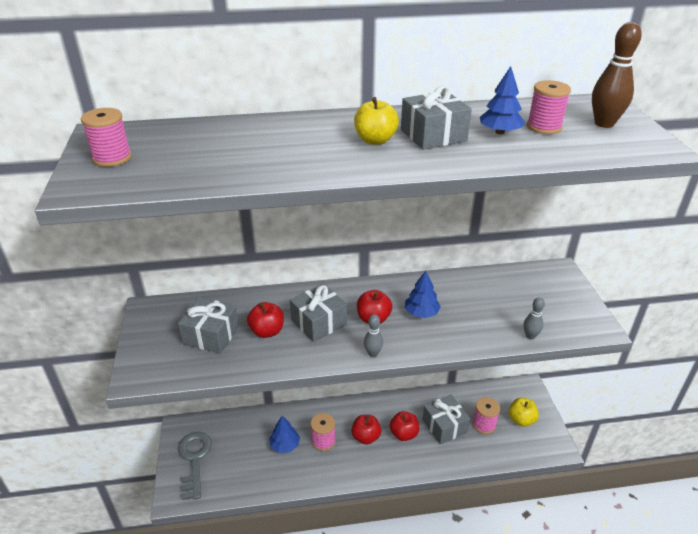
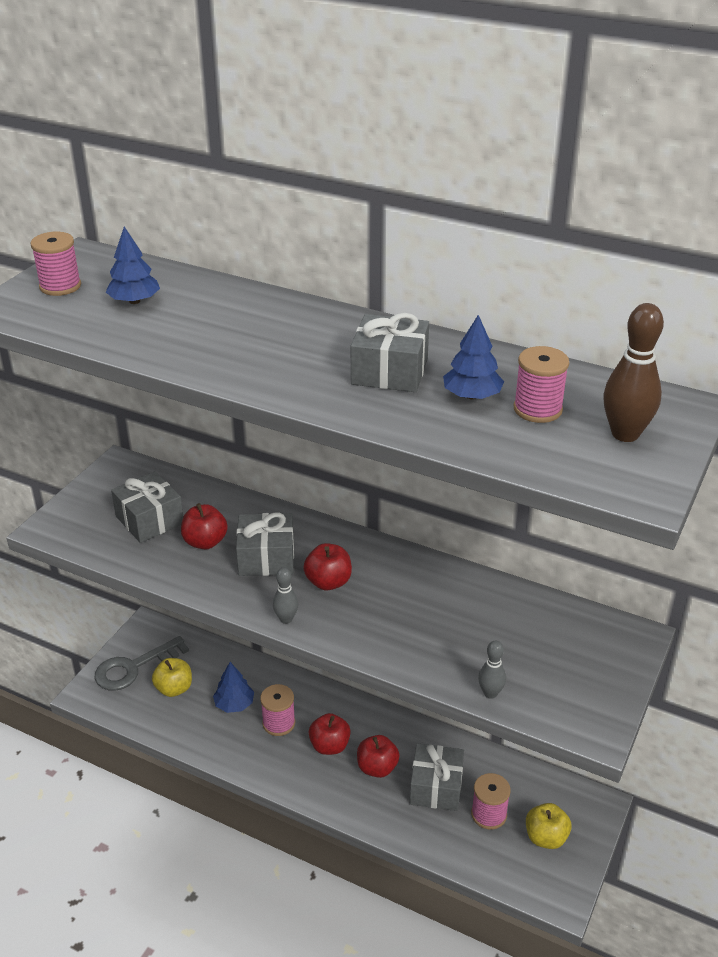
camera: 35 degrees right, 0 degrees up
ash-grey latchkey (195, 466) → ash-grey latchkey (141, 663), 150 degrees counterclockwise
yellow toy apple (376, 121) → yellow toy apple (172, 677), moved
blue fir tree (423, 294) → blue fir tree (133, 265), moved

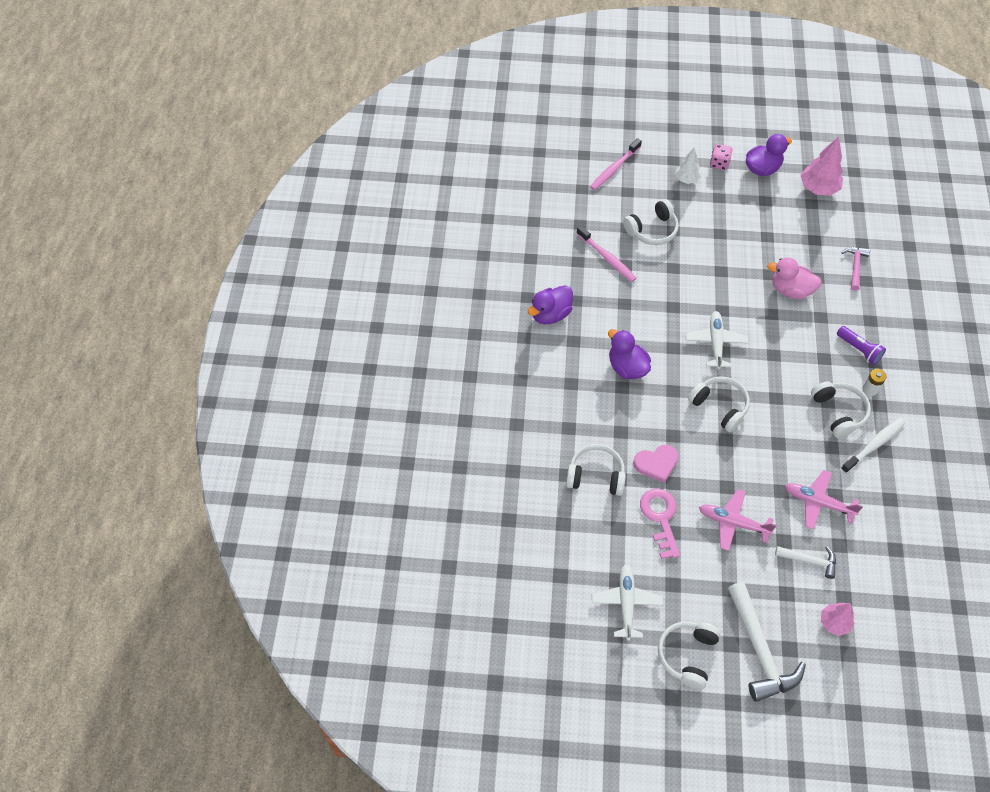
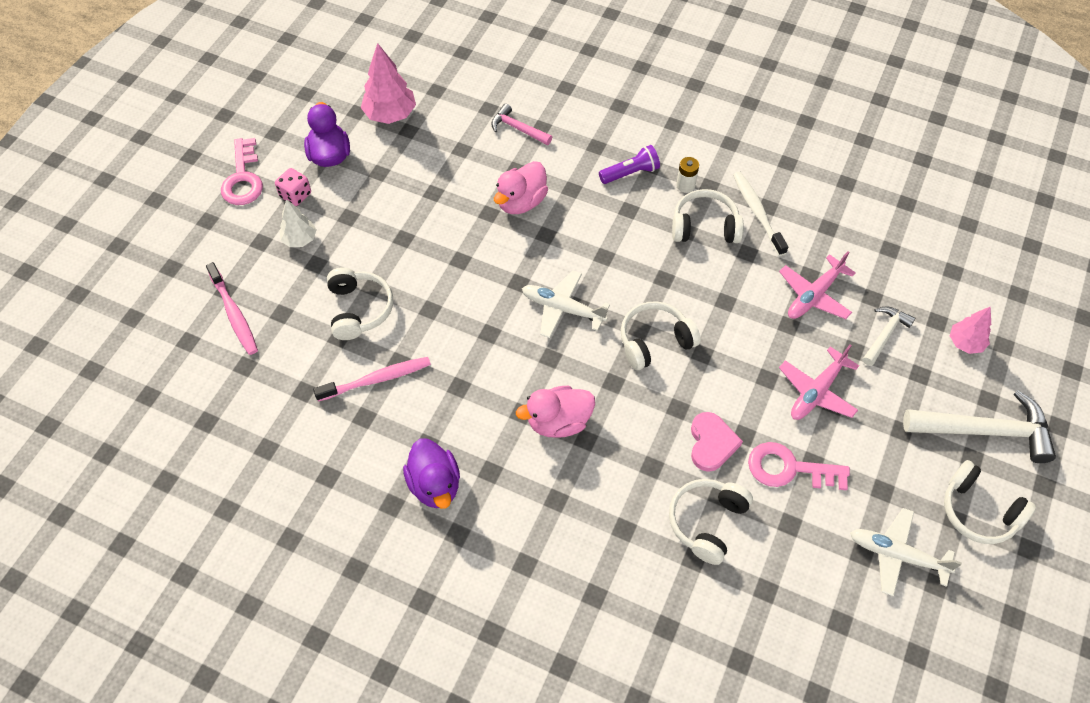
camera: 70 degrees left, 0 degrees up
royal purple duck (629, 354) → rosy duck (555, 412)
- → rosy latchkey (242, 171)

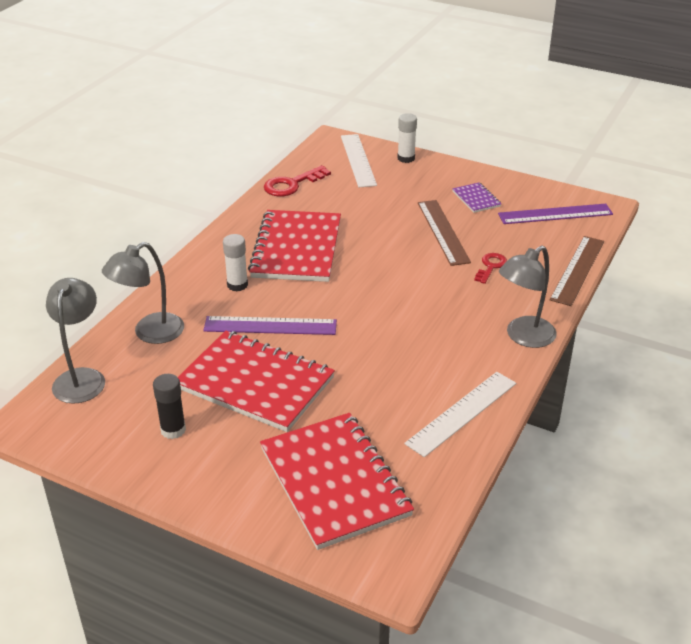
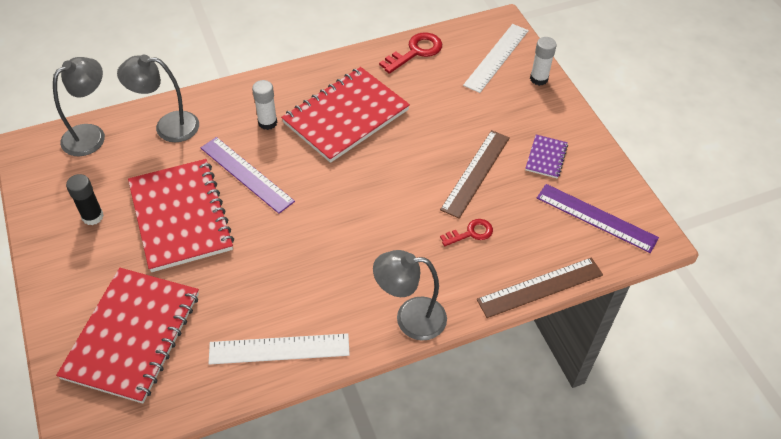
camera: 40 degrees right, 15 degrees up
scarlet latchkey (297, 180) → scarlet latchkey (410, 53), 135 degrees clockwise

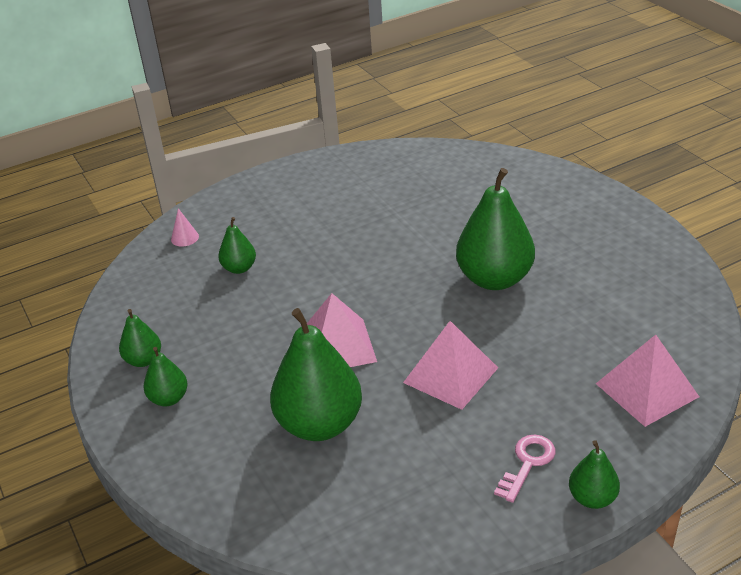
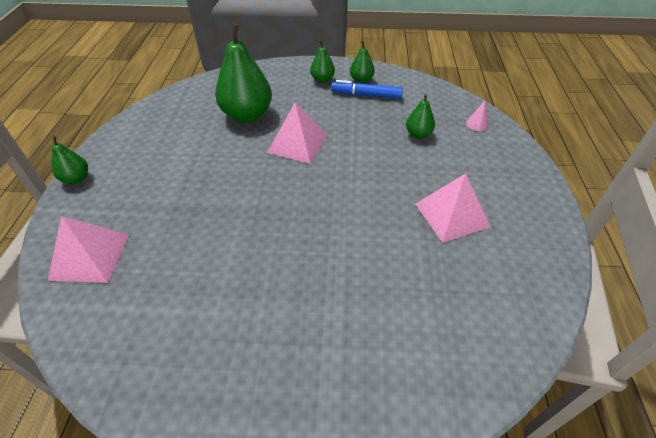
camera: 120 degrees right, 10 degrees up
rosy solid pyramid (450, 365) → rosy solid pyramid (452, 208), moved
green toy pear (495, 229) → -
rosy latchkey (525, 469) → -
- → blue marker pen (367, 89)

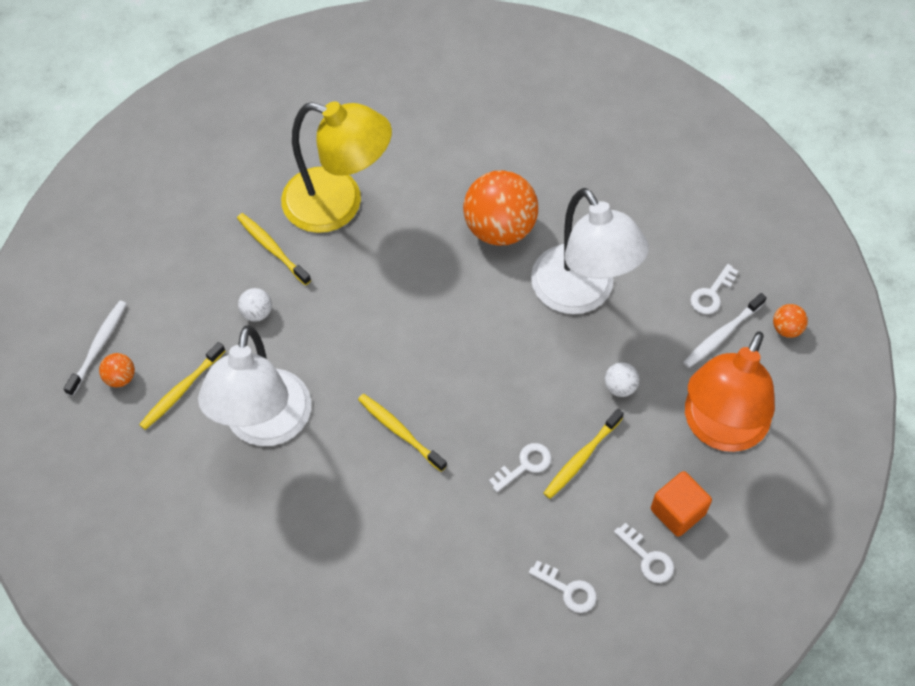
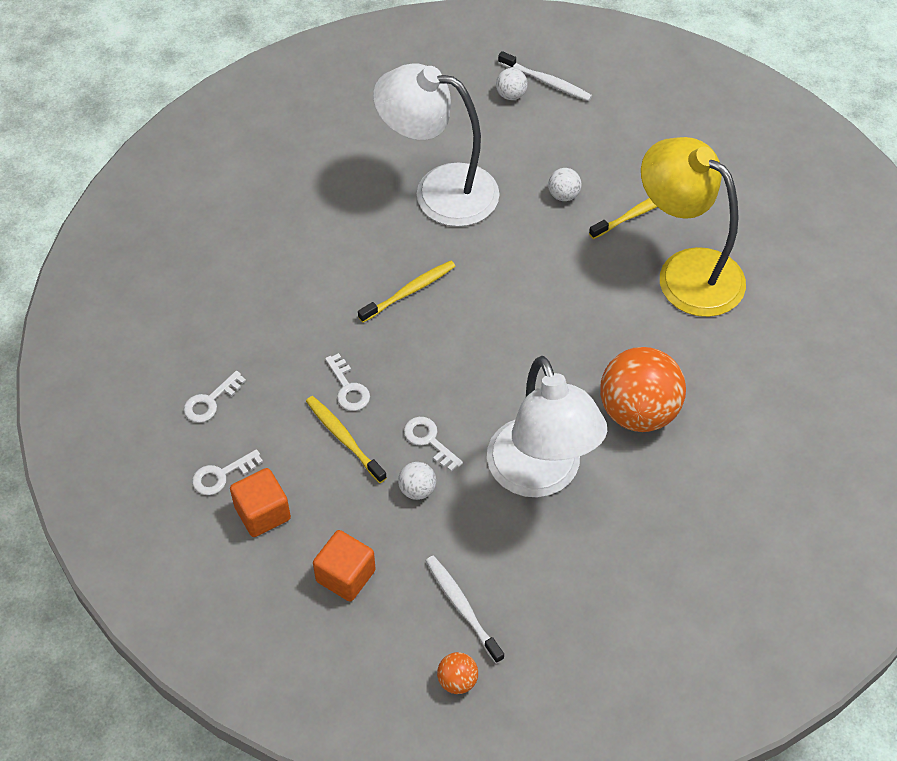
camera: 100 degrees right, 5 degrees down
orange-coloured play ball (117, 370) → snow-white play ball (512, 84)
yellow toothbrush (182, 386) → -
yellow reading lamp (336, 167) → yellow reading lamp (693, 227), 105 degrees clockwise
snow-white reading lamp (590, 251) → snow-white reading lamp (547, 426), 90 degrees counterclockwise
orange-coloured reading lamp (730, 391) → orange-coloured cube (344, 566)
snow-white latchkey (714, 289) → snow-white latchkey (433, 444), moved

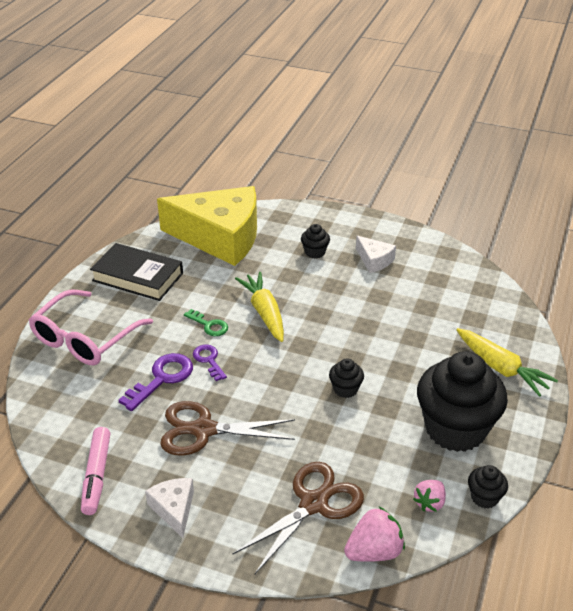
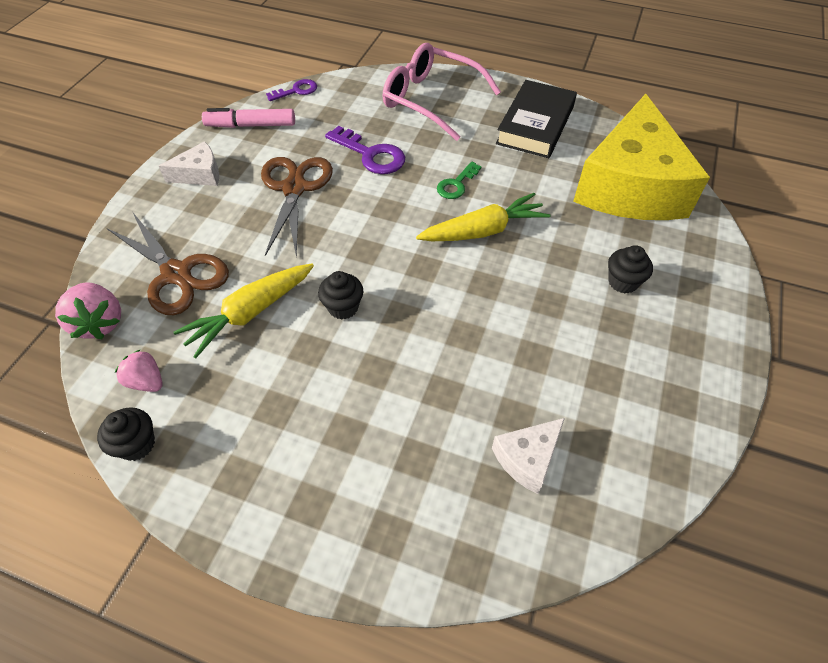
camera: 90 degrees right, 15 degrees up
royal purple latchkey (210, 363) → royal purple latchkey (291, 90), moved
snow-white cheese (376, 254) → snow-white cheese (528, 456), moved
ebony muffin (462, 401) → -
yellow carrot (507, 362) → yellow carrot (244, 311), moved

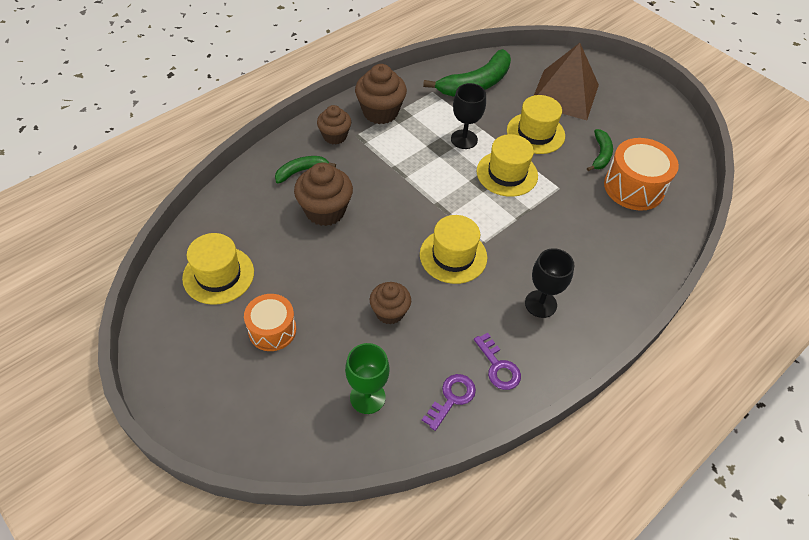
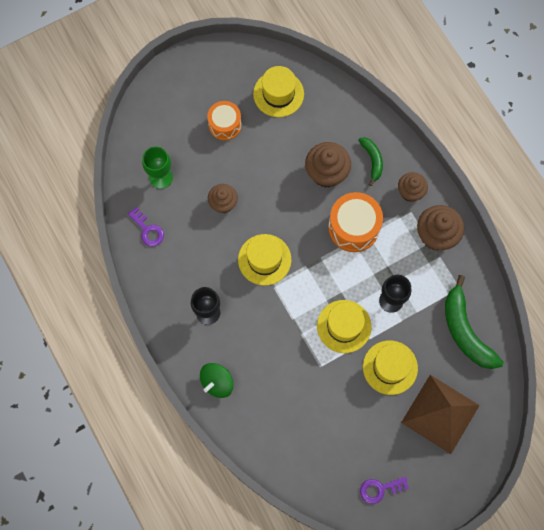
camera: 105 degrees right, 20 degrees up
royal purple latchkey (497, 361) → royal purple latchkey (384, 490), moved
green banana (600, 150) → -
orange-coloured drum (641, 174) → orange-coloured drum (355, 222), moved
- → green spinning top (217, 380)

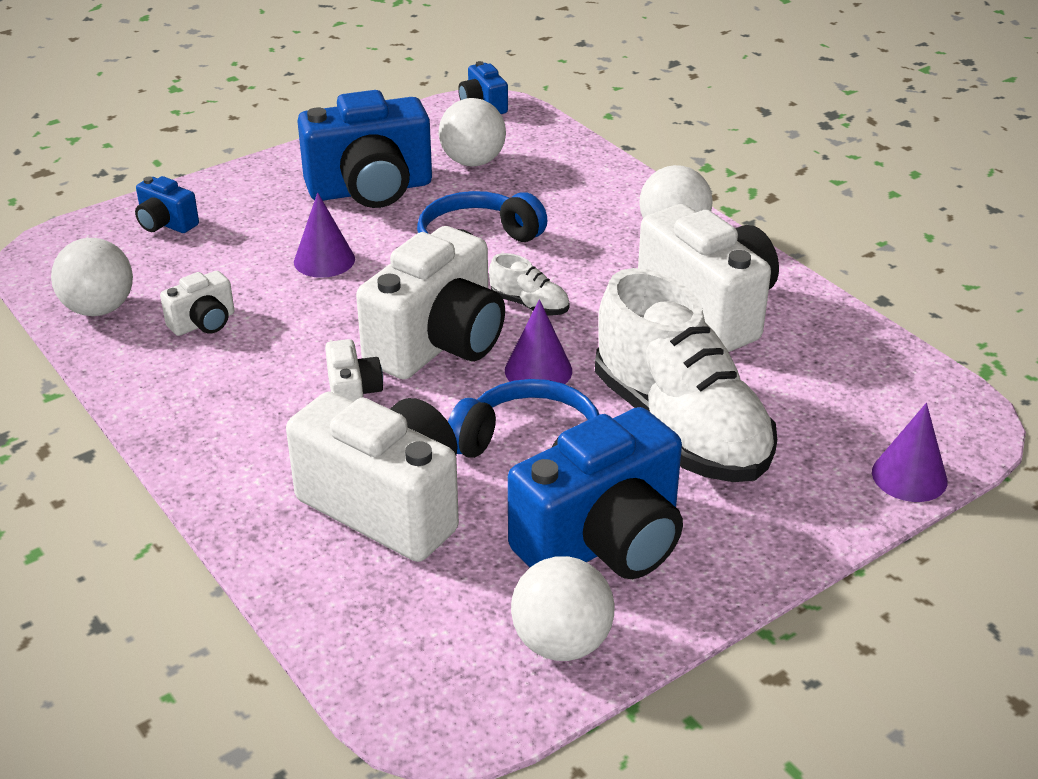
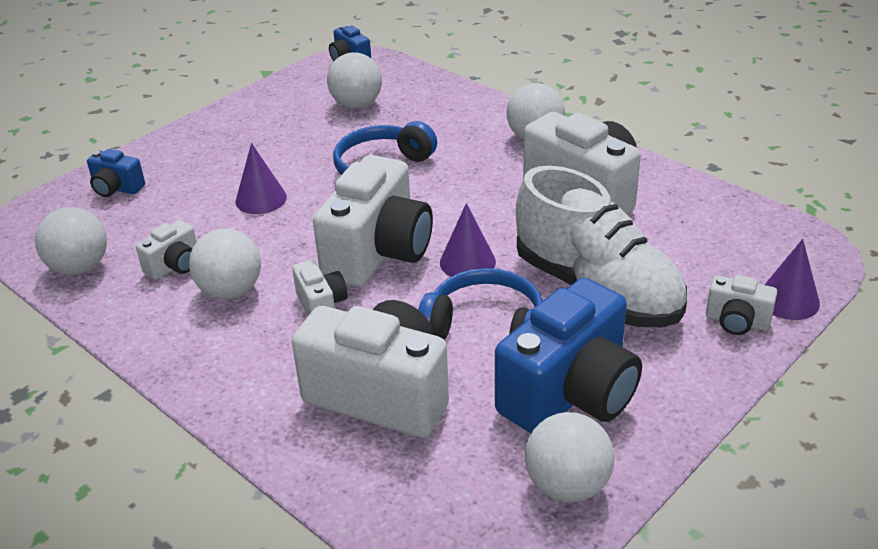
camera: 10 degrees left, 0 degrees up
blue photo camera (364, 149) → -
snow-white shoe (529, 284) → -
- → snow-white play ball (225, 264)
- → snow-white photo camera (741, 305)

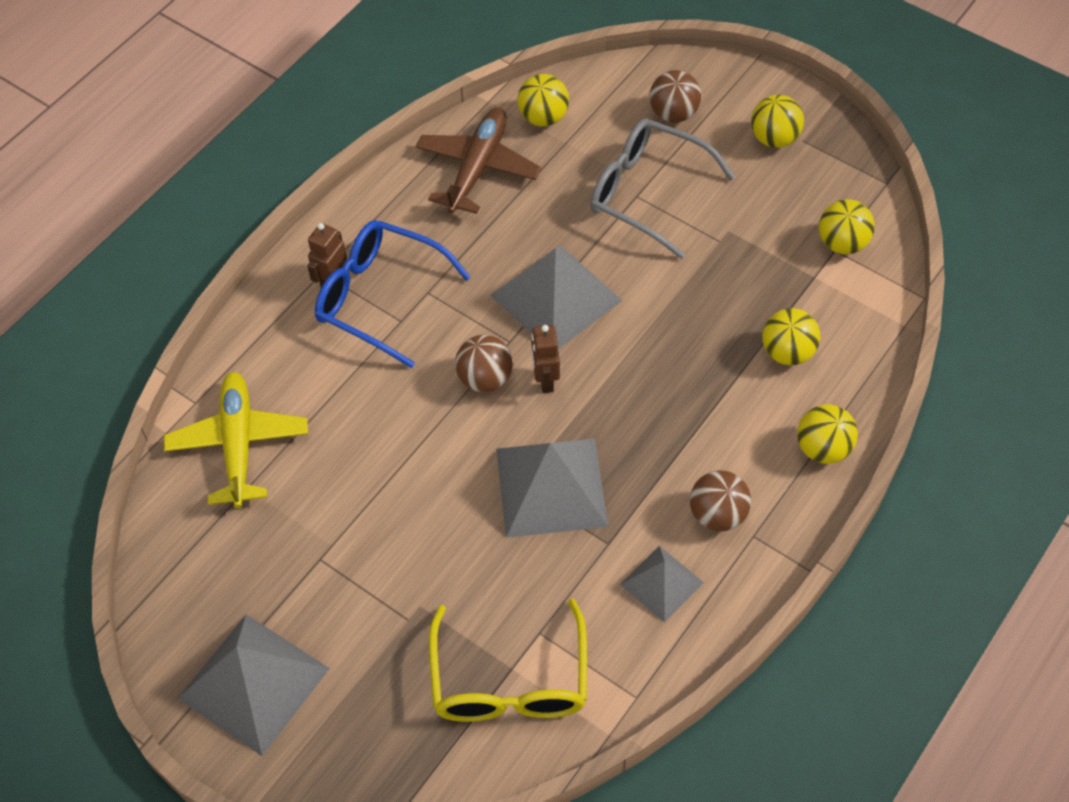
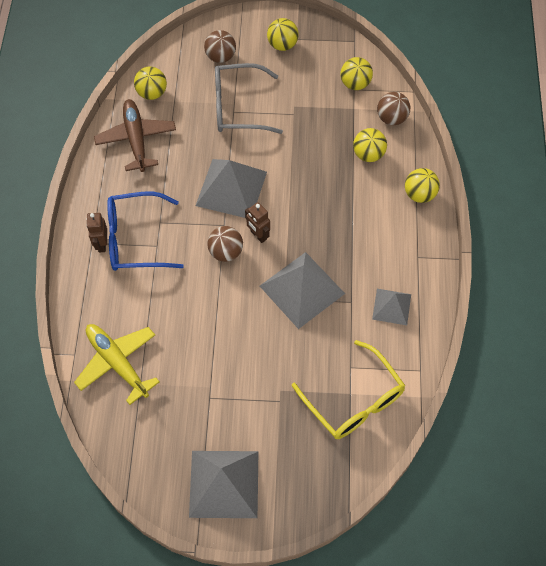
camera: 35 degrees left, 5 degrees up
brown play ball (720, 501) → brown play ball (393, 108), moved

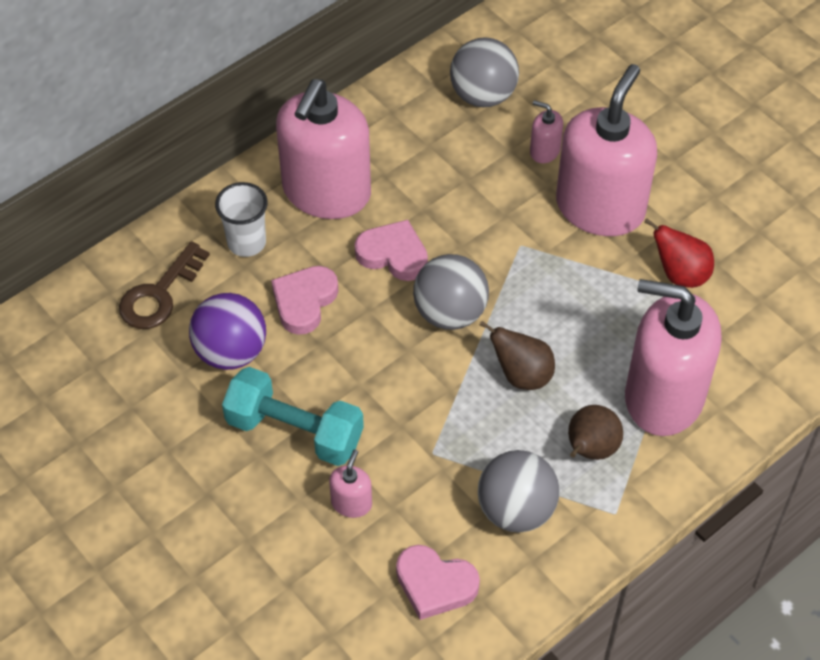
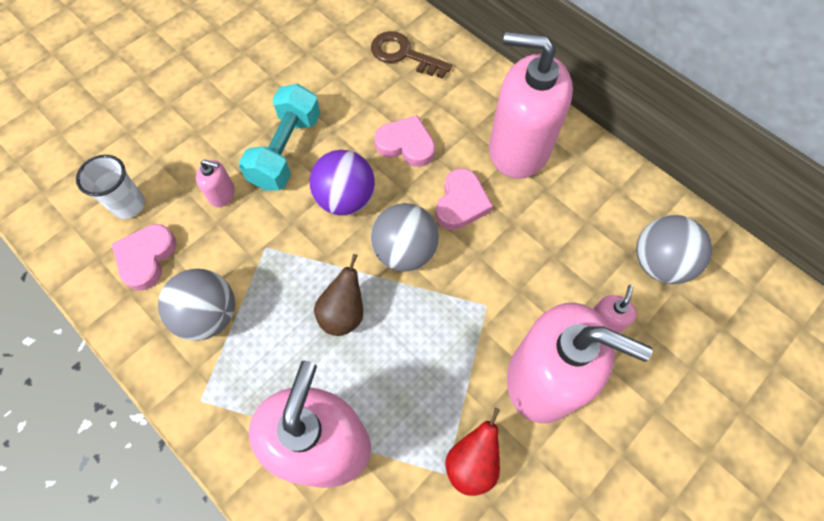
camera: 85 degrees right, 10 degrees up
royal purple play ball (227, 331) → royal purple play ball (342, 183), moved
snow-white tumbler (241, 219) → snow-white tumbler (110, 187), moved
brown toy pear (595, 432) → -

